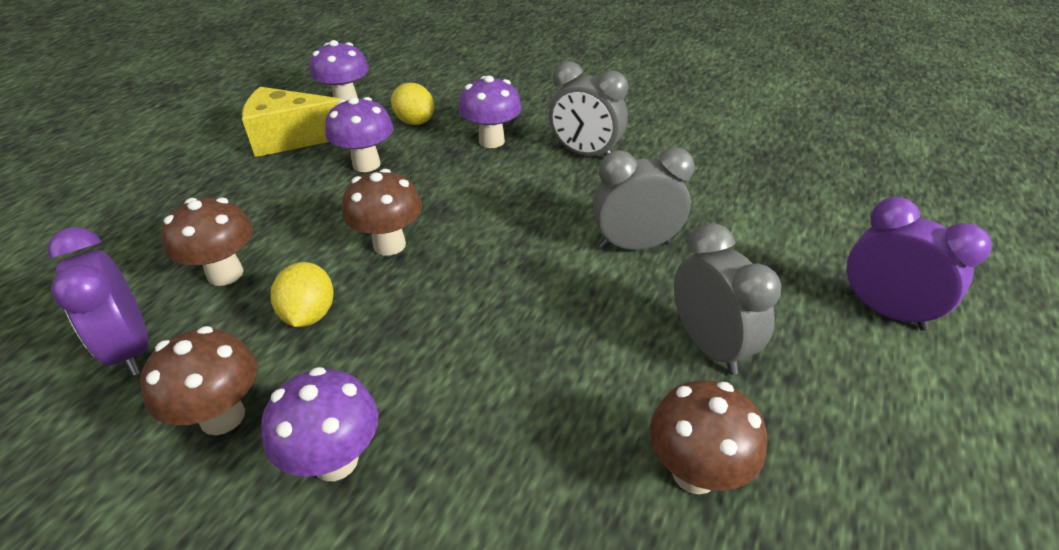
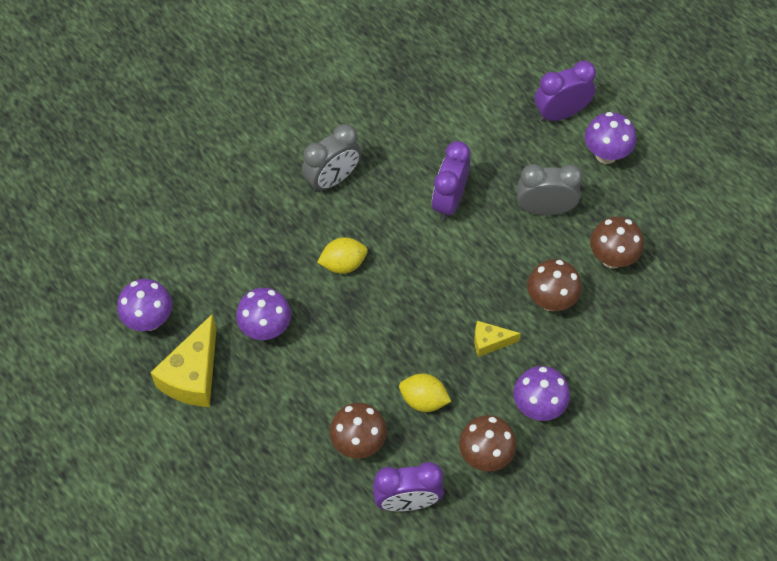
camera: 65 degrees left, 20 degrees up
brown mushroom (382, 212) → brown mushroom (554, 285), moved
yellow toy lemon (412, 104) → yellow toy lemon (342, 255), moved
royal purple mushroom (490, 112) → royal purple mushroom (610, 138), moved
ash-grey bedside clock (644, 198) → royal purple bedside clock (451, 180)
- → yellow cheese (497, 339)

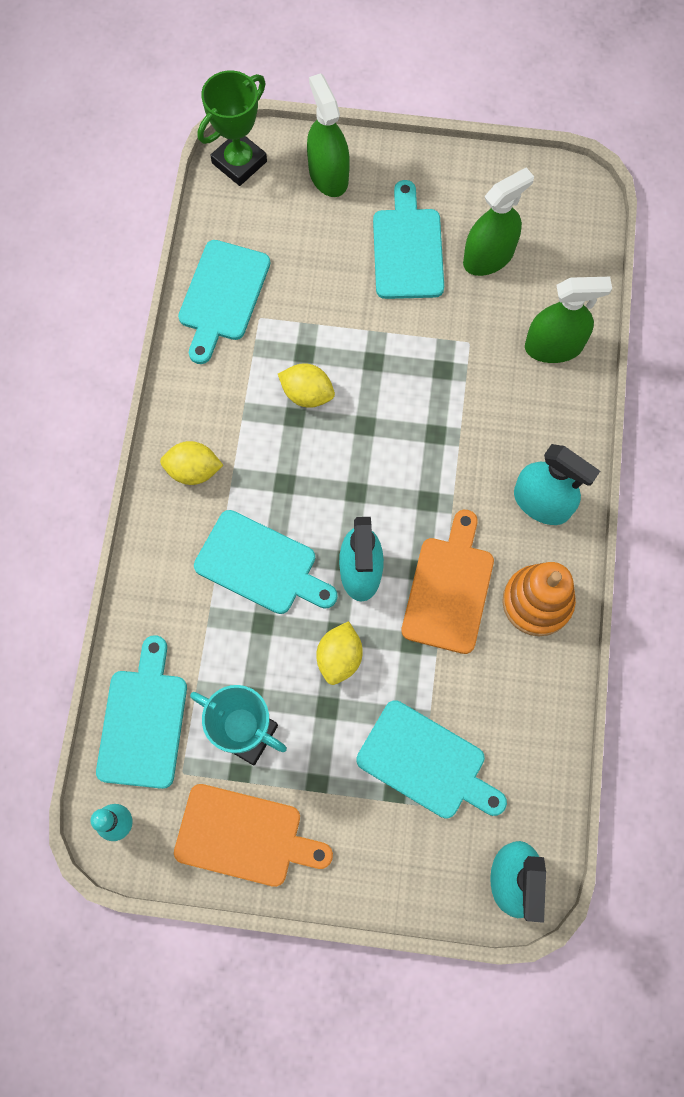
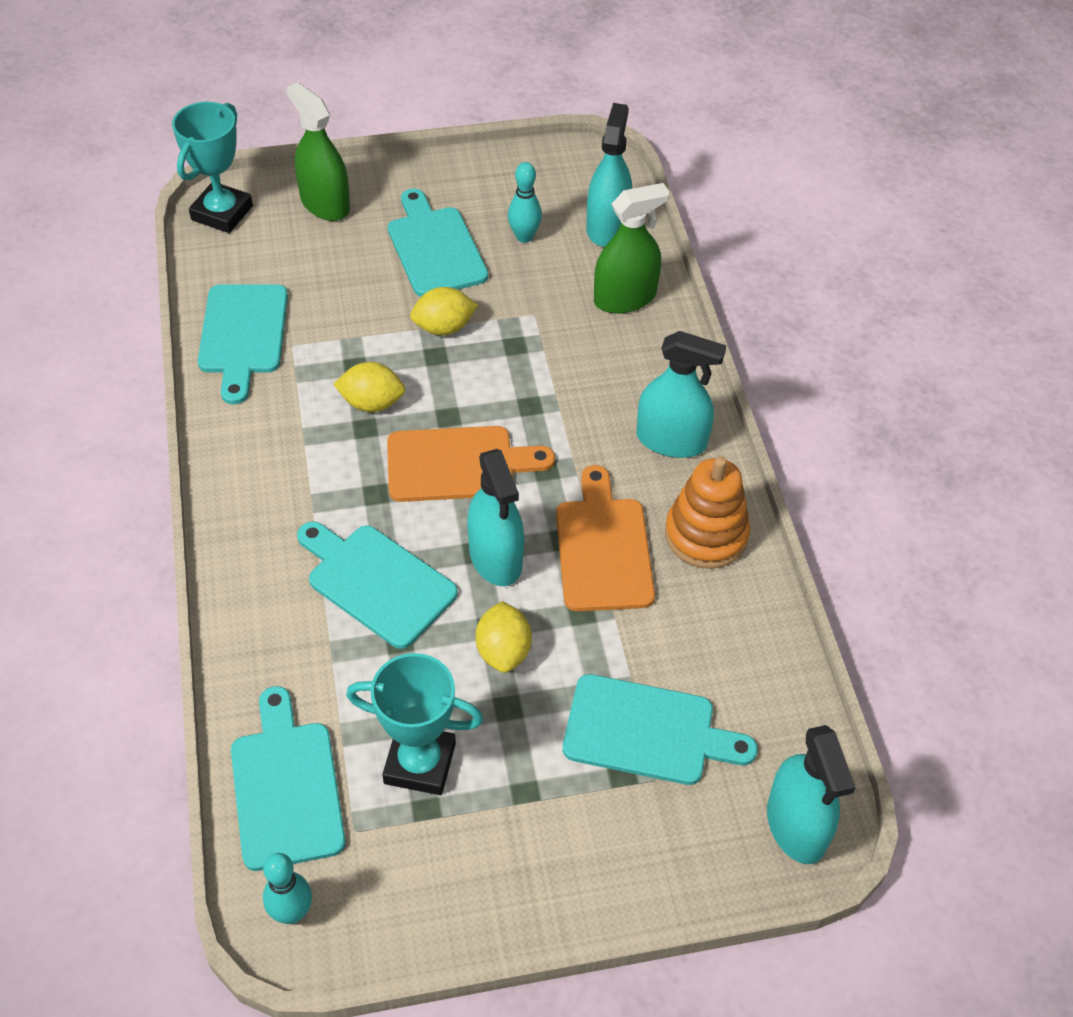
camera: 20 degrees left, 20 degrees down
yellow toy lemon (191, 463) → yellow toy lemon (444, 311), moved
orange-coloured chopping board (253, 835) → orange-coloured chopping board (471, 464), moved
teal chopping board (266, 562) → teal chopping board (377, 585), 150 degrees counterclockwise
green award cup (232, 128) → teal award cup (212, 167)
green sprayer (498, 221) → teal tenpin (525, 202)
- → teal sprayer (609, 175)

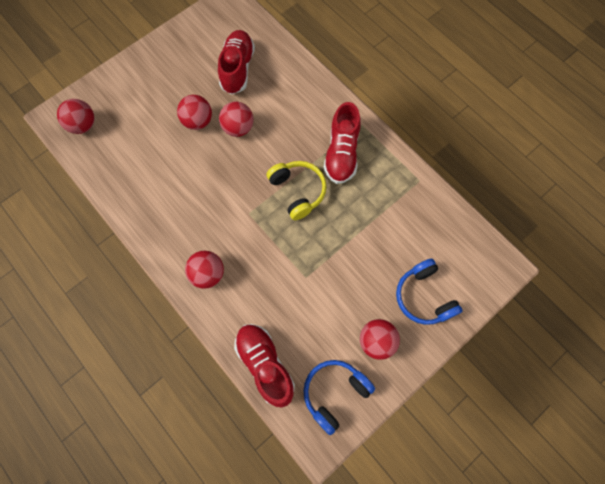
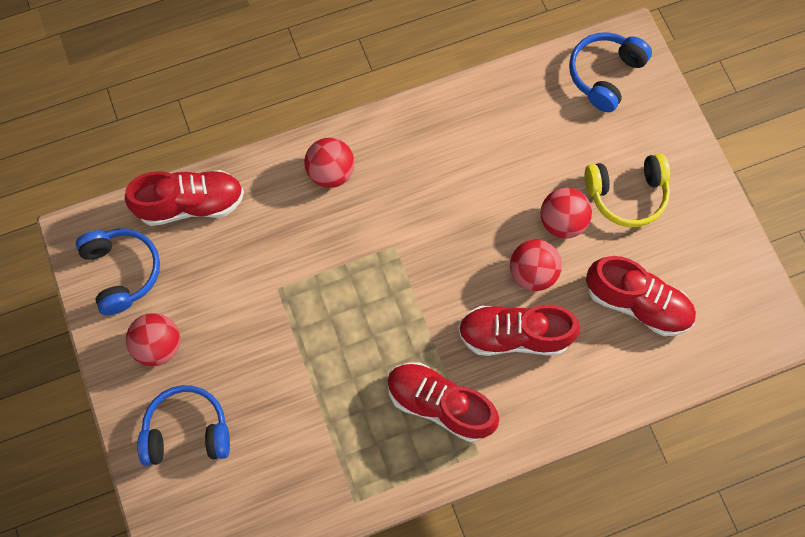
camera: 110 degrees right, 0 degrees up
scarlet play ball (76, 116) → blue over-ear headphones (610, 72)
yellow over-ear headphones (296, 190) → yellow over-ear headphones (627, 190), moved
- → scarlet shoe (519, 330)

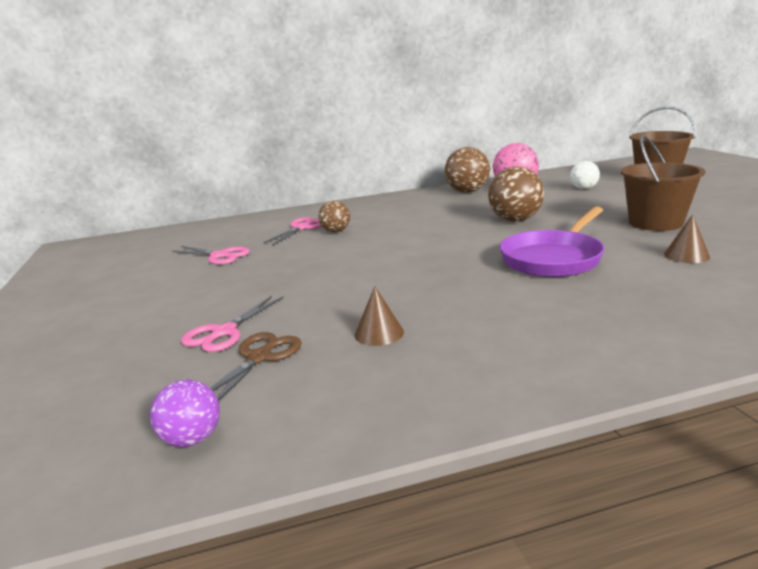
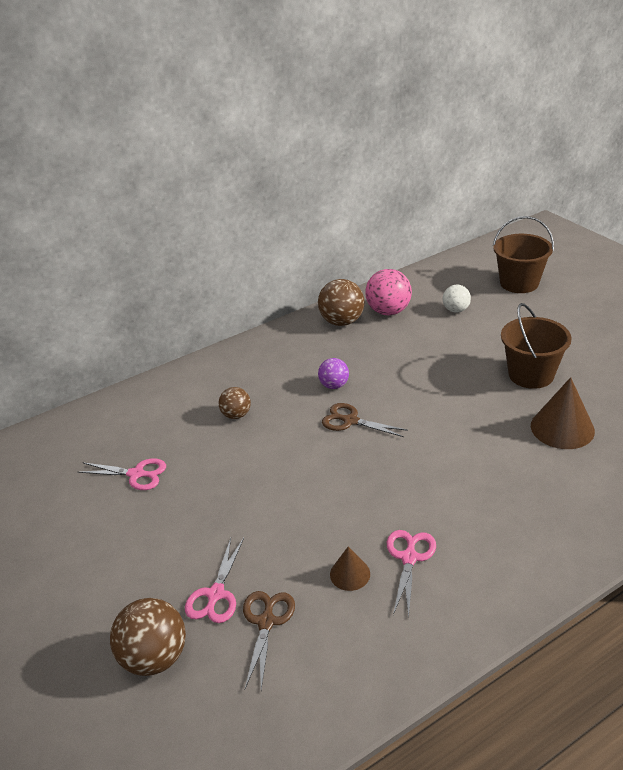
camera: 15 degrees left, 15 degrees up
royal purple play ball (185, 413) → royal purple play ball (333, 373), moved
rosy pair of scissors (292, 231) → rosy pair of scissors (411, 573), moved
brown play ball (516, 194) → brown play ball (148, 637), moved
royal purple pan (552, 242) → -
brown cone shape (687, 238) → brown cone shape (563, 413), x1.81
- → brown pair of scissors (365, 420)

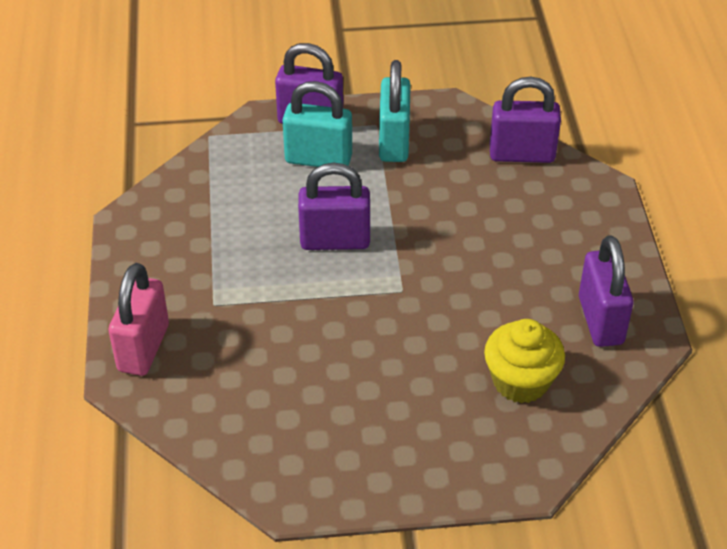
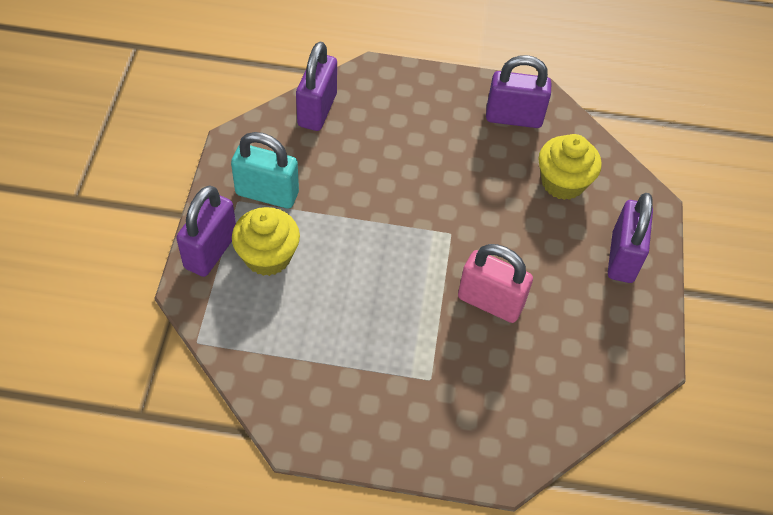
camera: 80 degrees left, 10 degrees up
rosy padlock (138, 319) → rosy padlock (495, 283), moved
teal padlock (317, 124) → yellow muffin (266, 241)
royal purple padlock (334, 206) → royal purple padlock (630, 238), moved

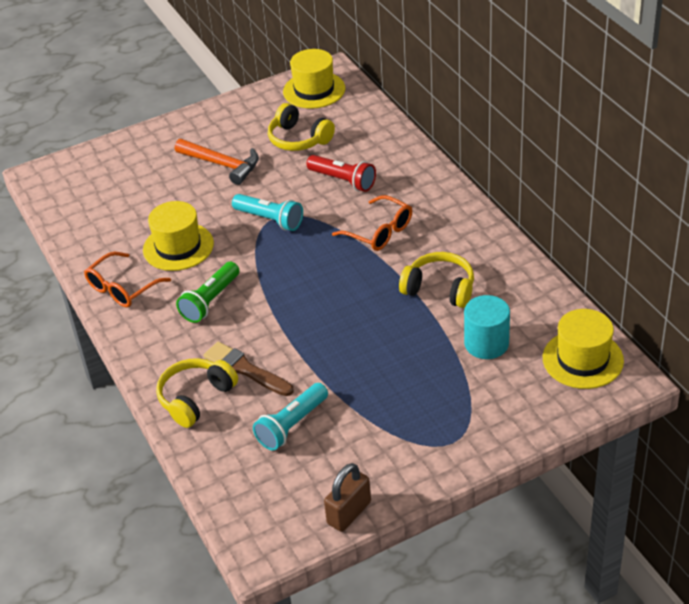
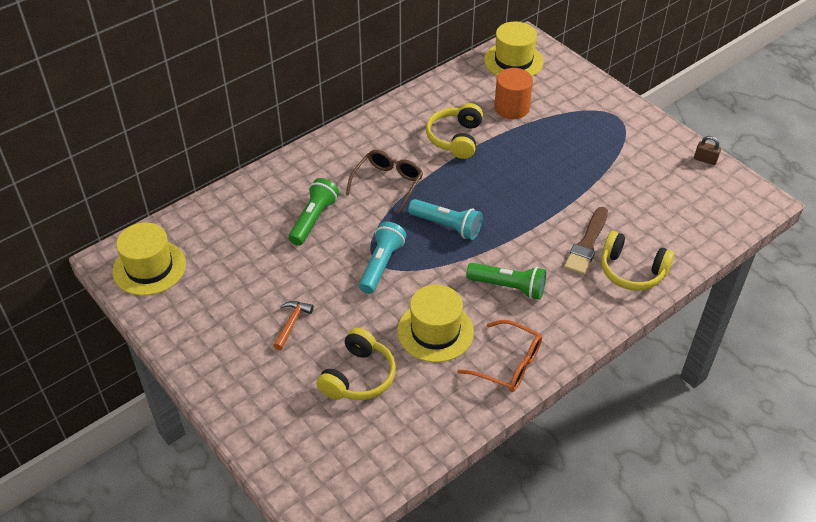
camera: 105 degrees left, 5 degrees up
orange-coloured carpenter's hammer (217, 162) → orange-coloured carpenter's hammer (293, 325), x0.58
teal pocket torch (290, 417) → teal pocket torch (445, 219), moved
yellow over-ear headphones (301, 127) → yellow over-ear headphones (356, 364), moved
scarlet pocket torch (341, 173) → green pocket torch (313, 212)
brown padlock (347, 497) → brown padlock (707, 150), x0.60
orange-coloured spectacles (372, 223) → brown spectacles (384, 182)
teal cylinder shape (487, 327) → orange-coloured cylinder shape (513, 93)

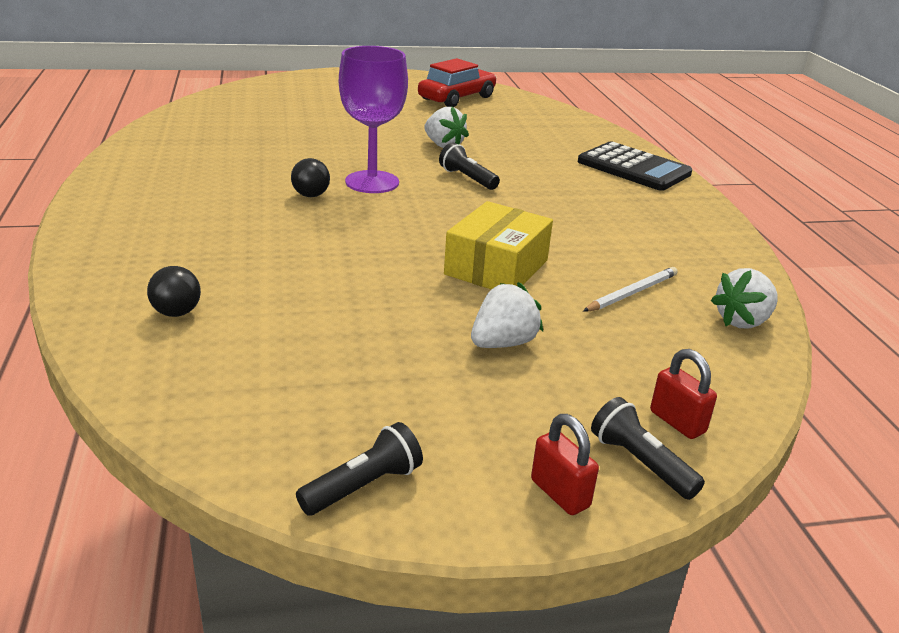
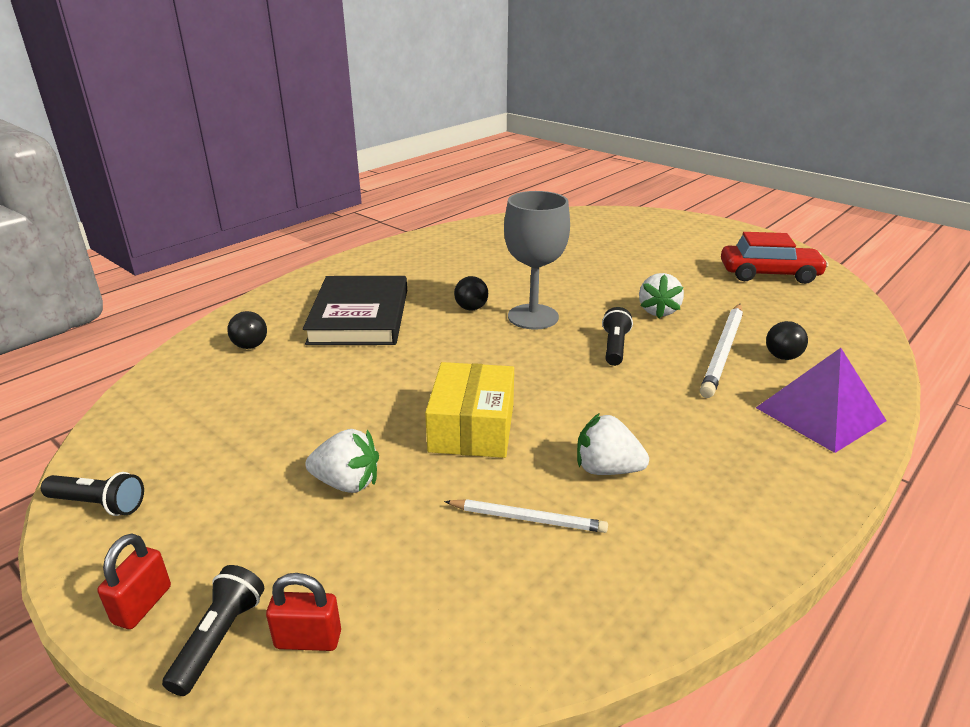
camera: 55 degrees right, 0 degrees up
royal purple goblet (373, 119) → ash-grey goblet (537, 260)
yellow box (498, 245) → yellow box (469, 410), 75 degrees counterclockwise
ebony pocket calculator (635, 166) → royal purple solid pyramid (821, 400)
scarlet padlock (683, 394) → scarlet padlock (303, 612), 75 degrees clockwise
snow-white berry (744, 298) → snow-white berry (613, 444), moved
- → ebony hardback (355, 310)
- → snow-white pencil (721, 351)
- → ebony play ball (787, 340)

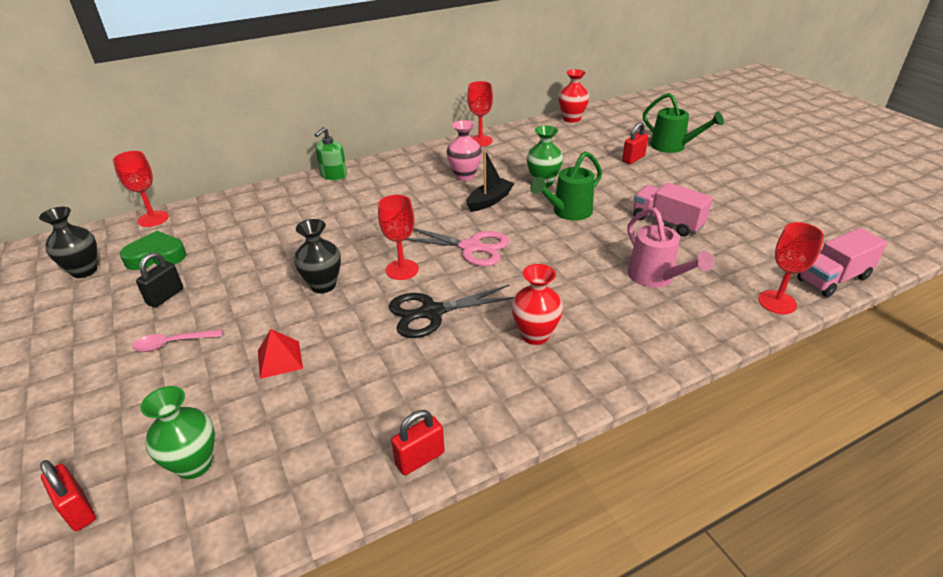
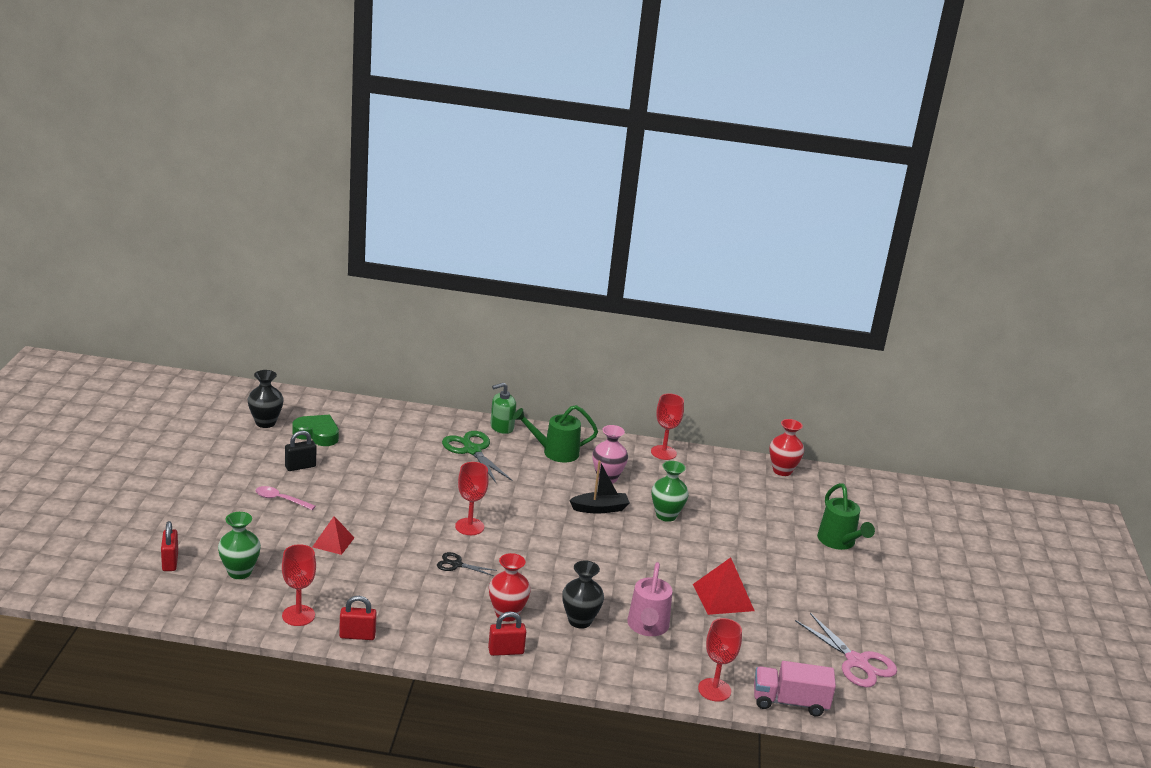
camera: 30 degrees right, 10 degrees down
scarlet goblet (141, 189) → scarlet goblet (299, 585), moved
ebony flower vase (317, 256) → ebony flower vase (583, 594), moved
ebony pair of scissors (451, 311) → ebony pair of scissors (467, 564), x0.54
rosy pair of scissors (457, 247) → rosy pair of scissors (846, 650), moved
green watering can (566, 186) → green watering can (555, 433), moved
scarlet padlock (635, 143) → scarlet padlock (507, 633), moved
rosy lorry (673, 209) → scarlet solid pyramid (724, 586)
- → green pair of scissors (477, 457)

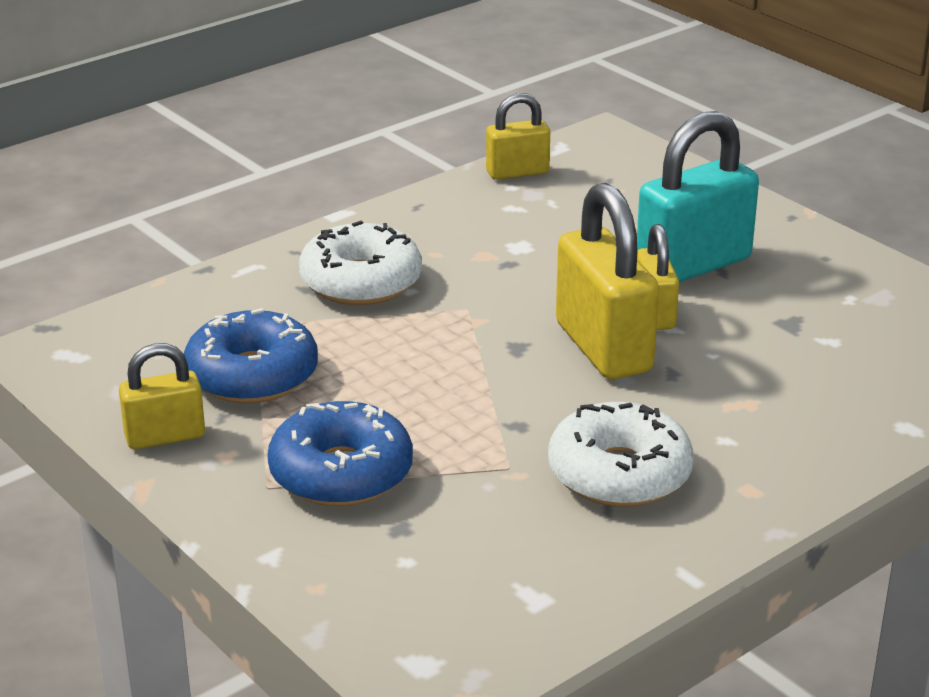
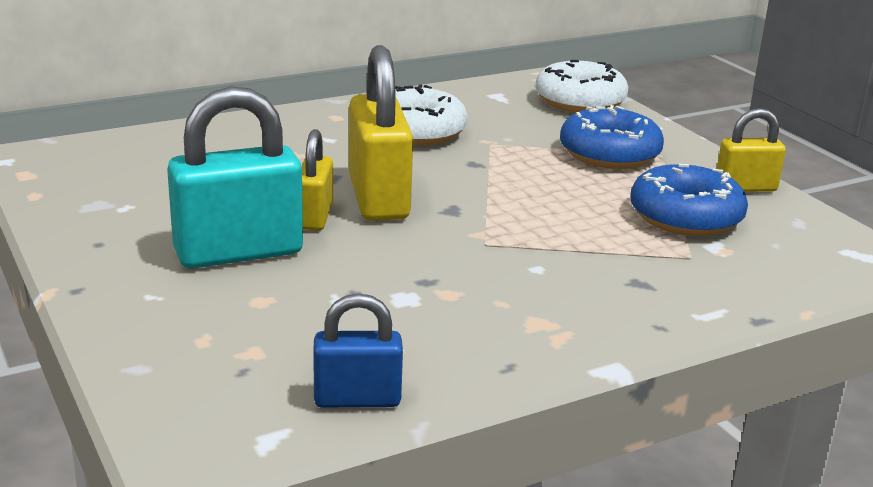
camera: 170 degrees left, 5 degrees down
snow-white doughnut (360, 263) → snow-white doughnut (581, 86), moved
yellow padlock (518, 136) → blue padlock (358, 350)

